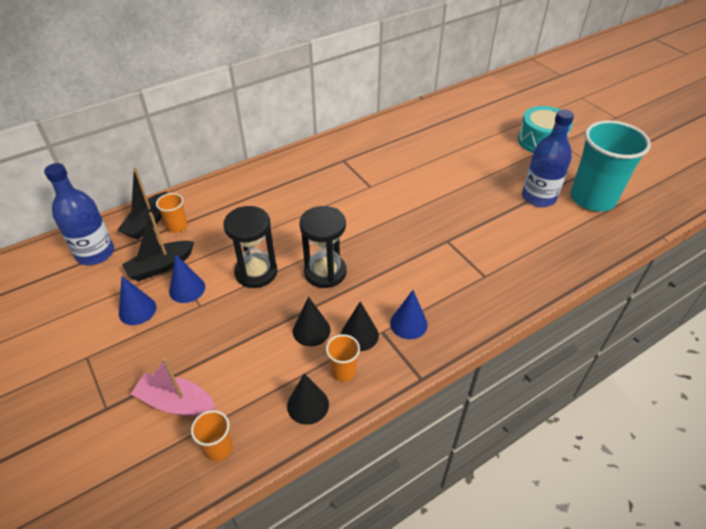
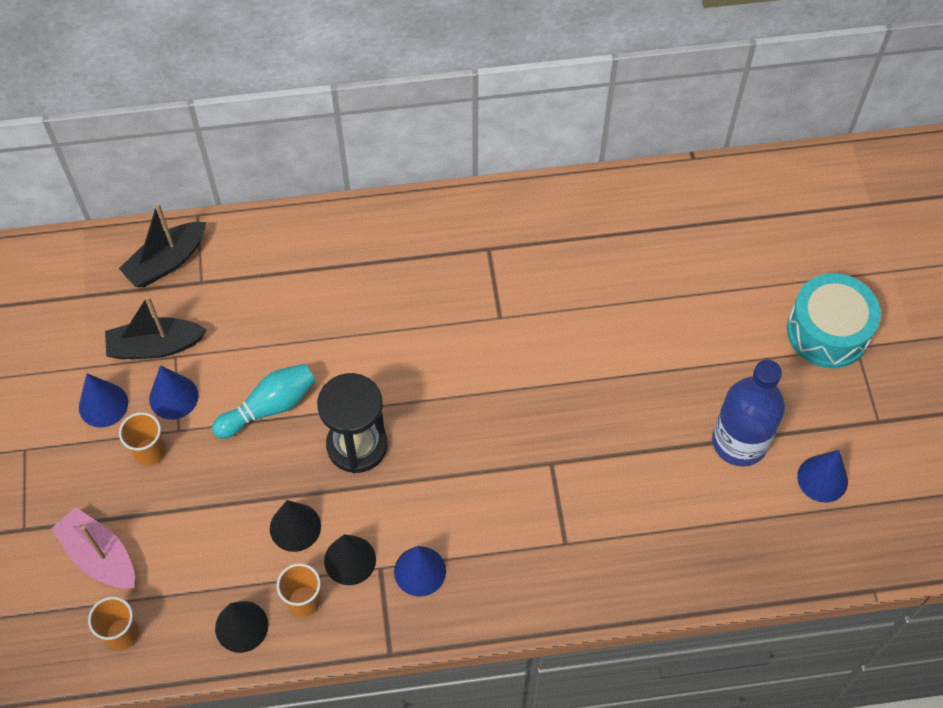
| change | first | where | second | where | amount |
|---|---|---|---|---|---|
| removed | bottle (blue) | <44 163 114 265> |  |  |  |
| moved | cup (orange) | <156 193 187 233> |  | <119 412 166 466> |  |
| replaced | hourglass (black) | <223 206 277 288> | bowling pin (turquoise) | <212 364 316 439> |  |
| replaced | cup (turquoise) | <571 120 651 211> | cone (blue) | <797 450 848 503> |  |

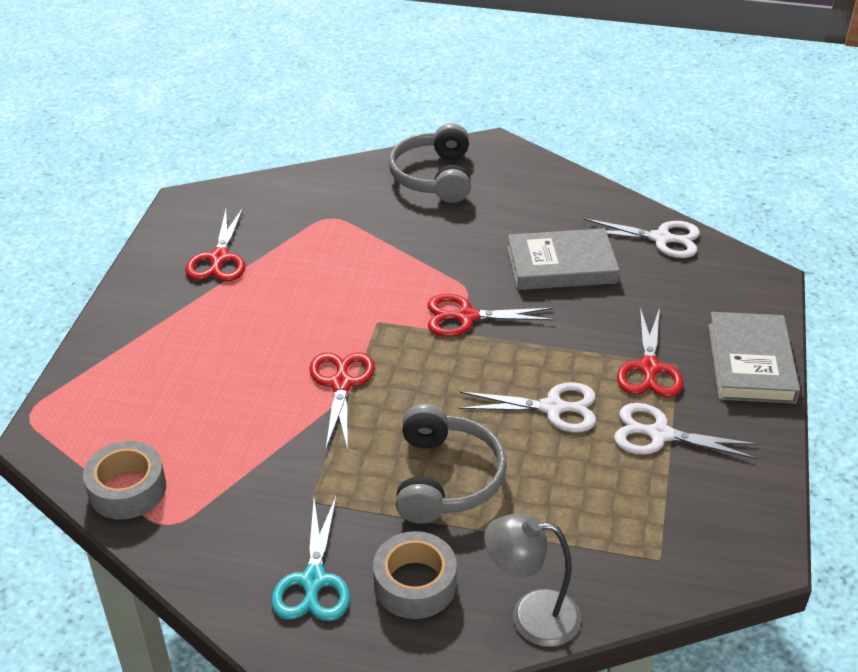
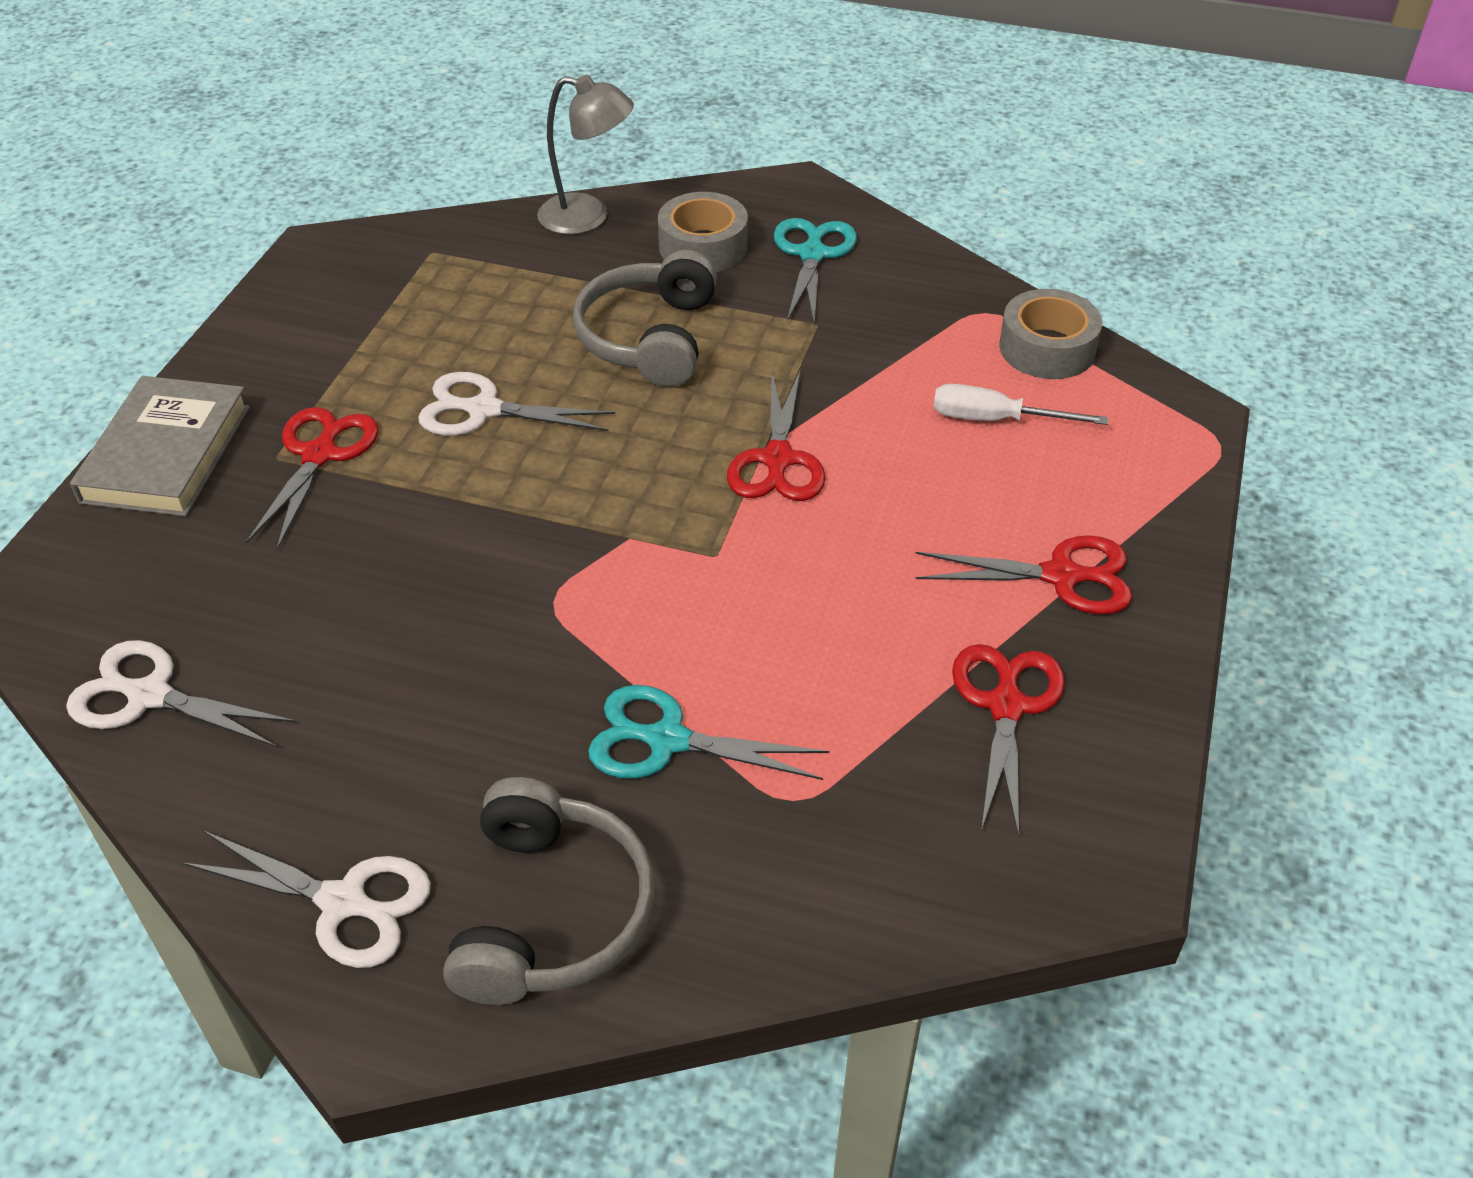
| change | first | where | second | where | amount |
|---|---|---|---|---|---|
| removed | book (grey) | <507 228 620 290> |  |  |  |
| added |  |  | scissors (turquoise) | <588 685 829 780> |  |
| added |  |  | screwdriver (white) | <933 384 1108 425> |  |
| moved | scissors (red) | <427 294 555 337> |  | <916 535 1132 614> |  |
| moved | scissors (white) | <614 403 759 459> |  | <182 830 431 968> |  |

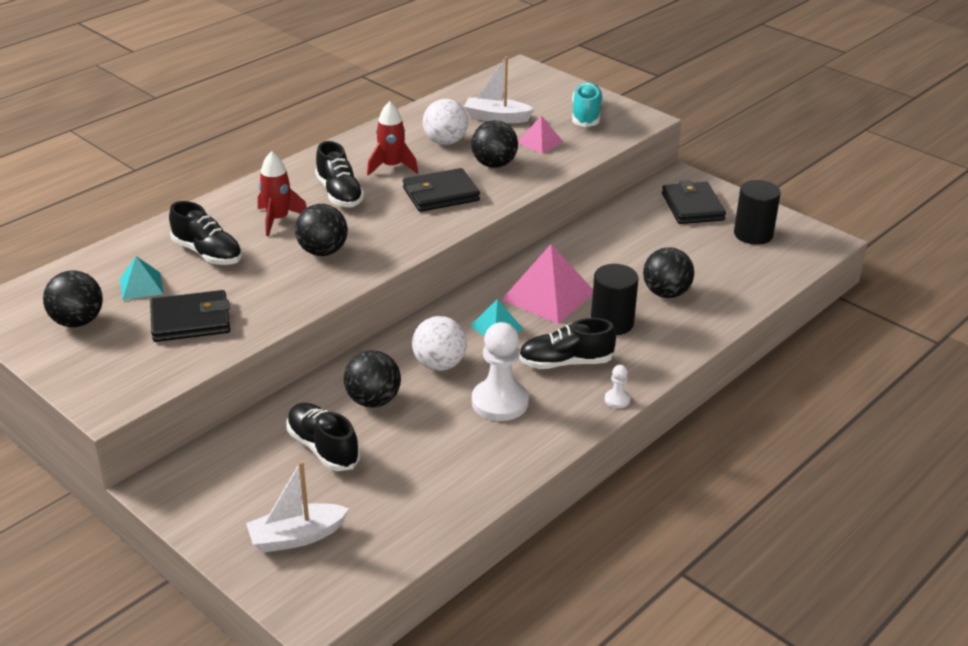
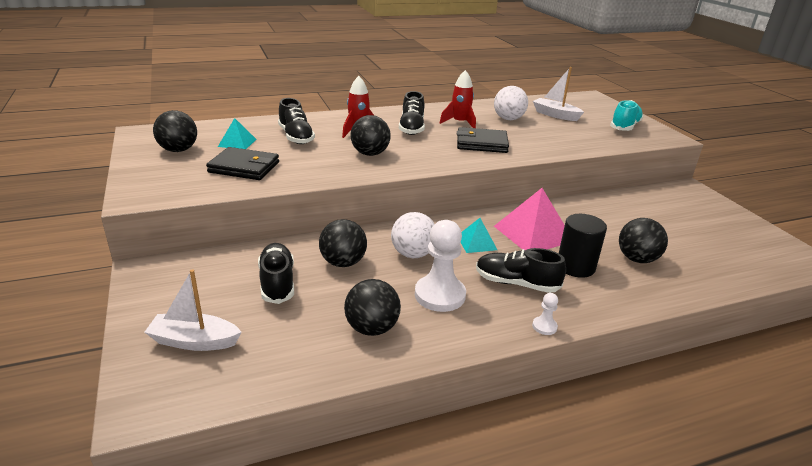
| change | first | where | second | where | amount |
|---|---|---|---|---|---|
| removed | pyramid (pink) | <518 115 563 154> |  |  |  |
| removed | wallet (black) | <662 180 726 224> |  |  |  |
| removed | cylinder (black) | <734 180 781 245> |  |  |  |
| moved | ball (black) | <471 120 518 168> |  | <344 279 401 336> |  |

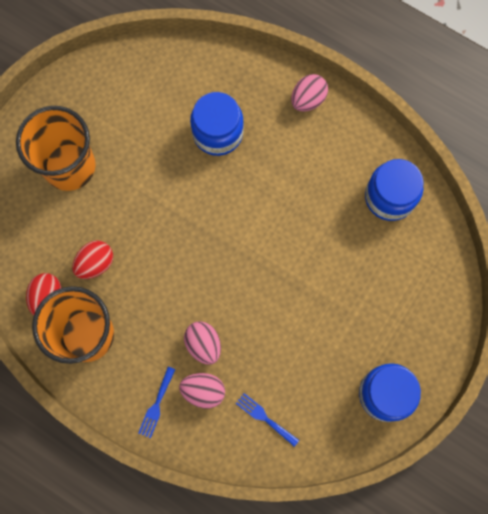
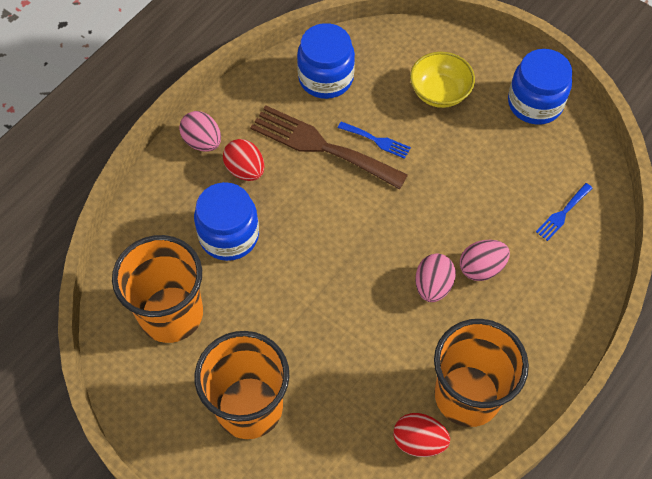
| change | first | where | second | where | amount |
|---|---|---|---|---|---|
| added |  |  | cup (orange) | <112 235 203 343> |  |
| added |  |  | fork (brown) | <250 105 408 189> |  |
| added |  |  | bowl (yellow) | <410 52 475 108> |  |
| moved | egg (red) | <72 240 113 279> |  | <223 139 264 181> |  |
| moved | fork (blue) | <138 367 176 438> |  | <338 121 411 159> |  |
| moved | egg (pink) | <179 373 225 408> |  | <415 254 456 302> |  |

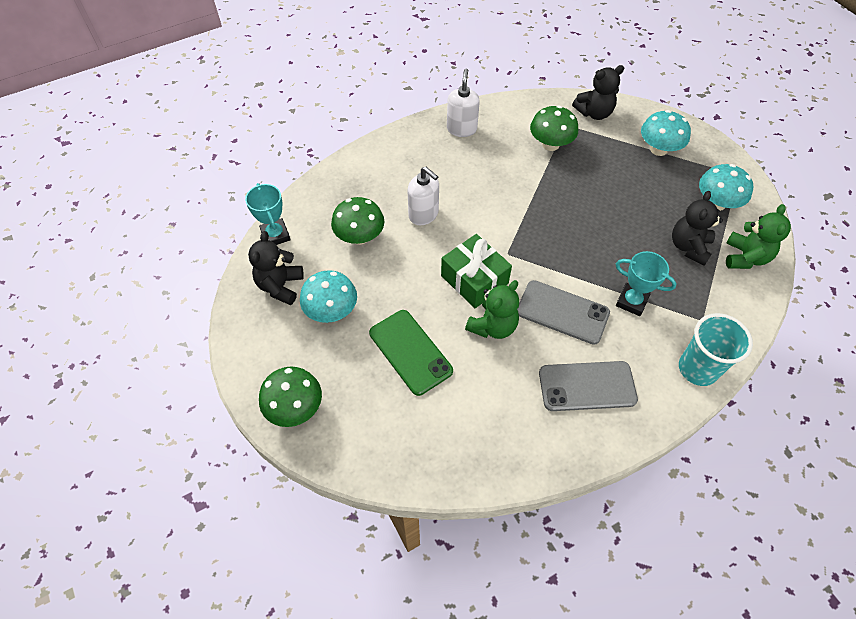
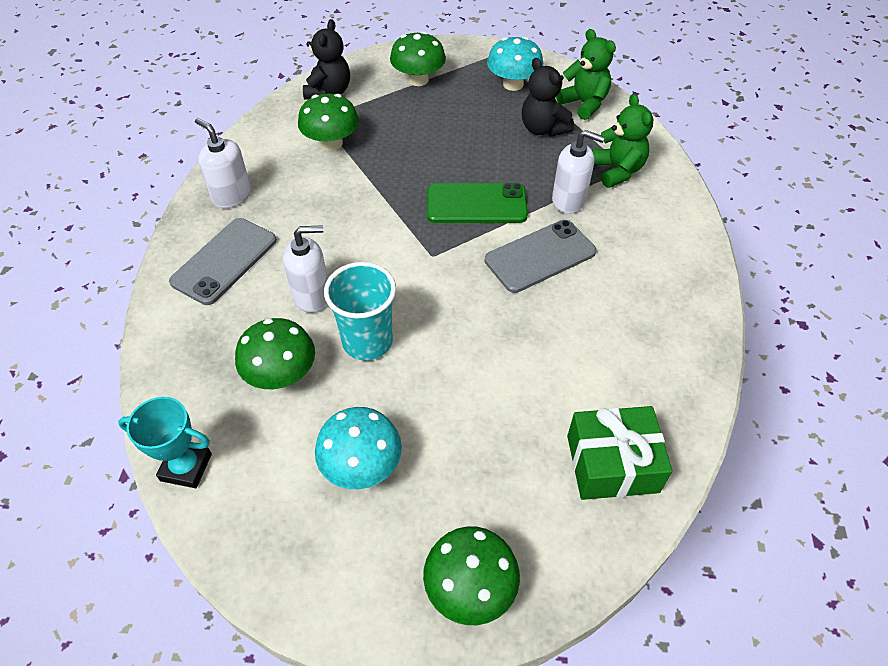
| change | first | where | second | where | amount |
|---|---|---|---|---|---|
| removed | teddy bear (black) | <248 231 304 305> |  |  |  |
| moved | phone (green) | <369 310 453 396> |  | <427 183 528 223> |  |
| moved | gift (green) | <441 234 512 308> |  | <567 406 672 500> |  |
| moved | teddy bear (green) | <465 280 519 339> |  | <592 94 653 188> |  |
| moved | phone (grey) | <539 361 638 411> |  | <169 218 277 305> |  |
| moved | cup (turquoise) | <679 313 753 386> |  | <324 262 396 361> |  |
| replaced | trophy (turquoise) | <616 251 677 316> | soap dispenser (white) | <552 130 605 214> |  |
| recoloured | mushroom (turquoise) | <641 110 691 156> | mushroom (green) | <390 31 446 86> |  |

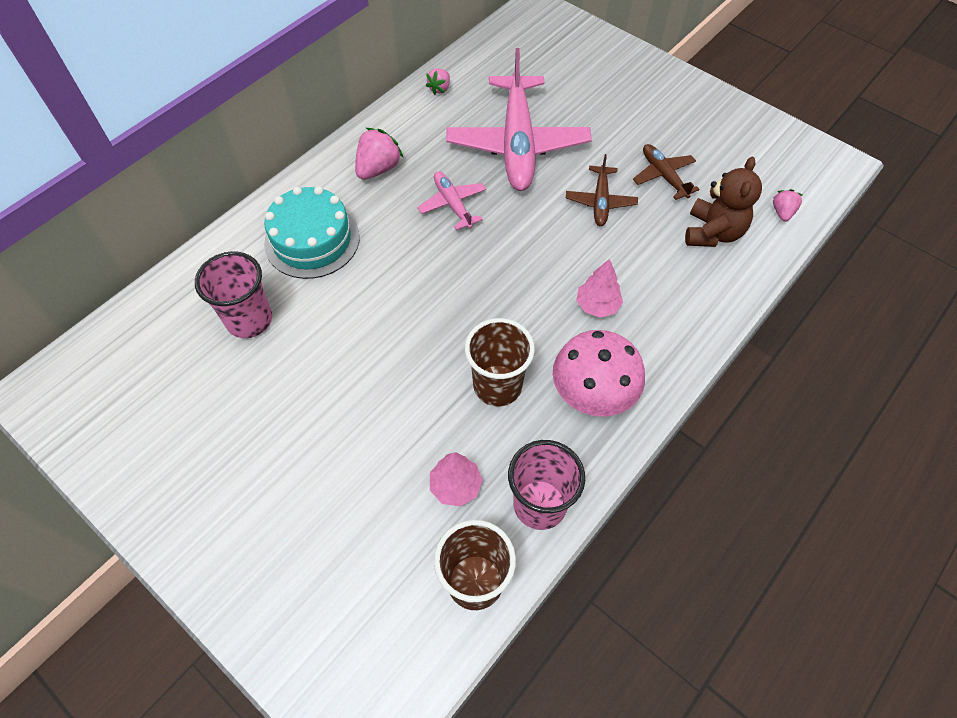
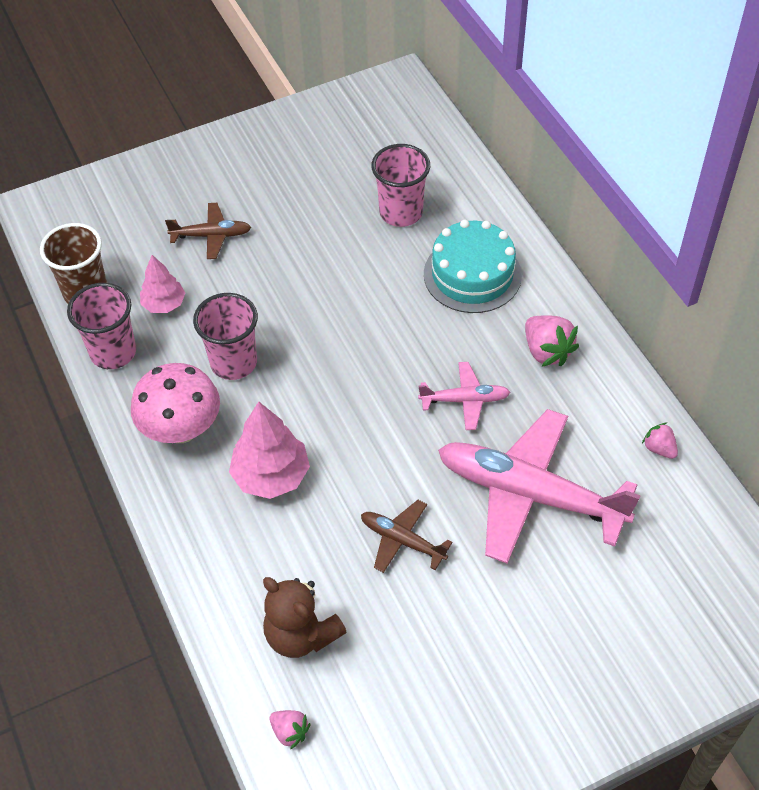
| change | first | where | second | where | amount |
|---|---|---|---|---|---|
| moved | plane (brown) | <633 144 700 200> |  | <165 203 251 259> |  |
| recoloured | cup (brown) | <465 318 535 406> | cup (pink) | <193 293 258 380> |  |
| resized | tree (pink) | <576 259 623 318> |  | <229 402 310 499> | x1.59 |

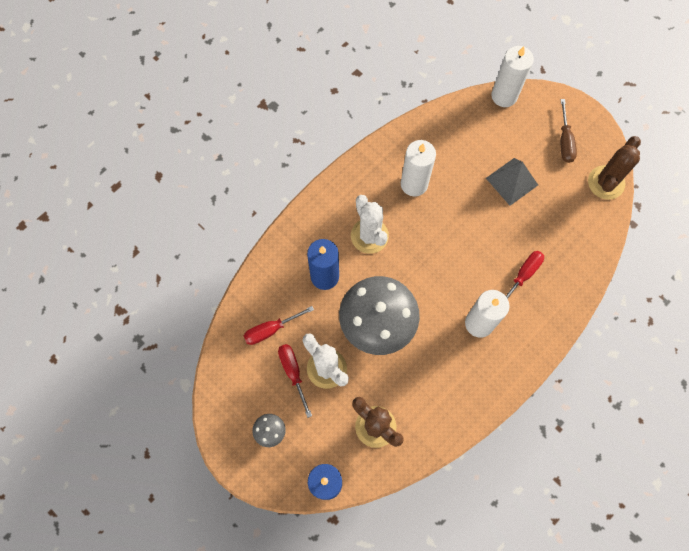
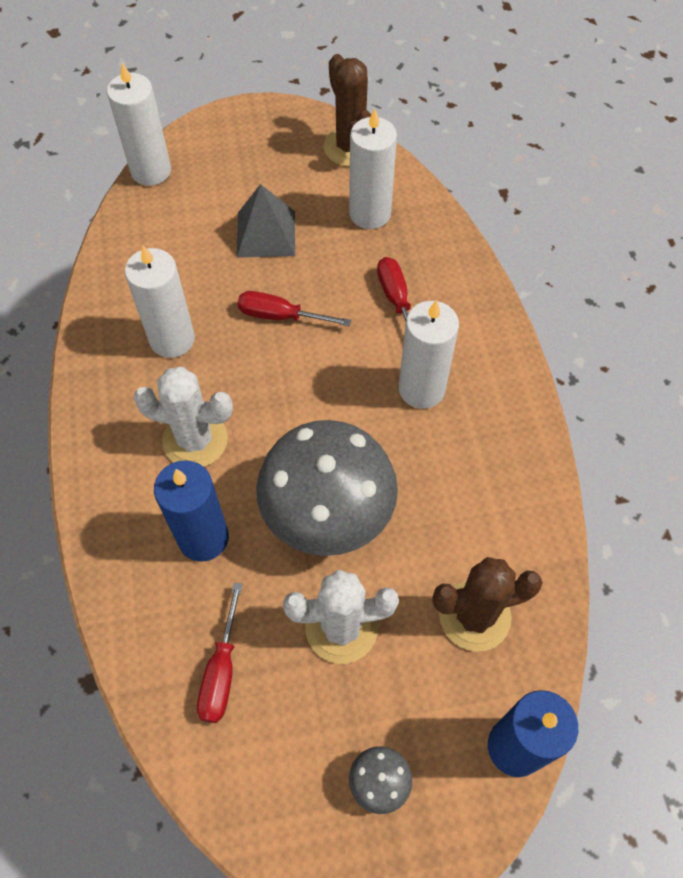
| change | first | where | second | where | amount |
|---|---|---|---|---|---|
| removed | screwdriver (brown) | <560 99 577 163> |  |  |  |
| added |  |  | candle (white) | <349 108 397 229> |  |
| moved | screwdriver (red) | <278 344 312 418> |  | <238 291 351 326> |  |

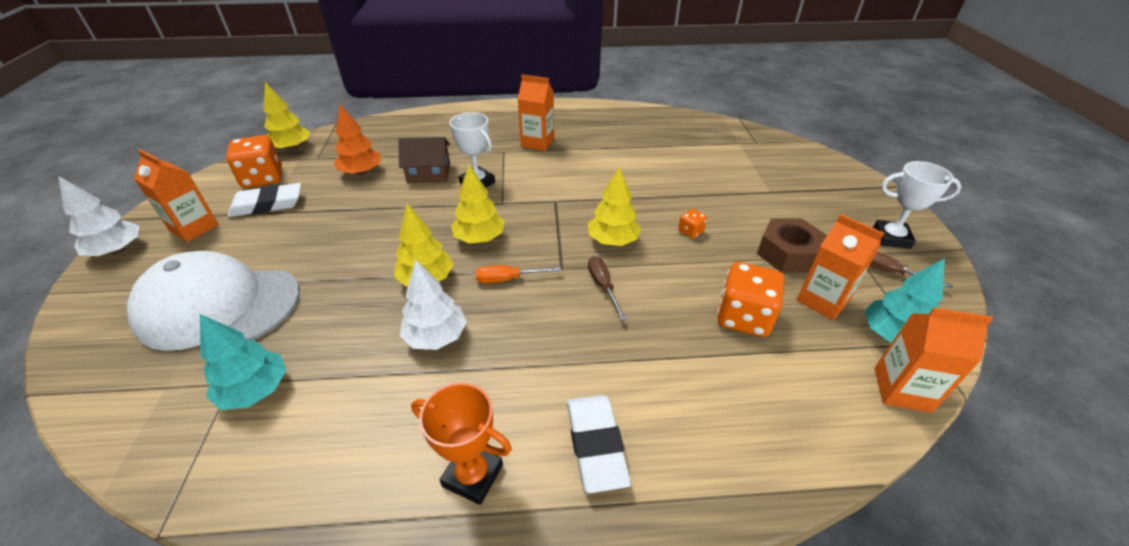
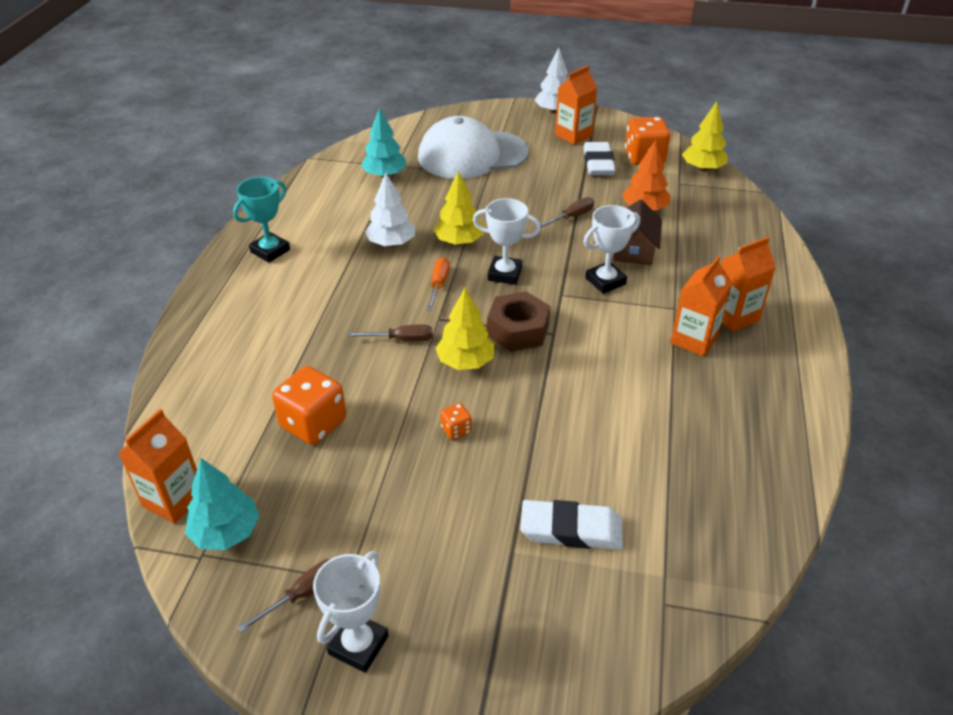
| change | first | where | second | where | amount |
|---|---|---|---|---|---|
| added |  |  | screwdriver (brown) | <540 197 594 228> |  |
| moved | eraser (white) | <567 395 631 493> |  | <520 500 623 550> |  |
| moved | nut (brown) | <757 218 827 272> |  | <487 291 550 352> |  |
| moved | carton (orange) | <797 214 884 320> |  | <721 237 776 332> |  |
| replaced | tree (yellow) | <451 165 505 243> | trophy (white) | <473 198 541 285> |  |
| recoloured | trophy (orange) | <411 383 512 505> | trophy (turquoise) | <233 177 290 263> |  |
| turned | cap (white) | <127 251 300 351> |  | <418 116 529 179> | 120 degrees counterclockwise |

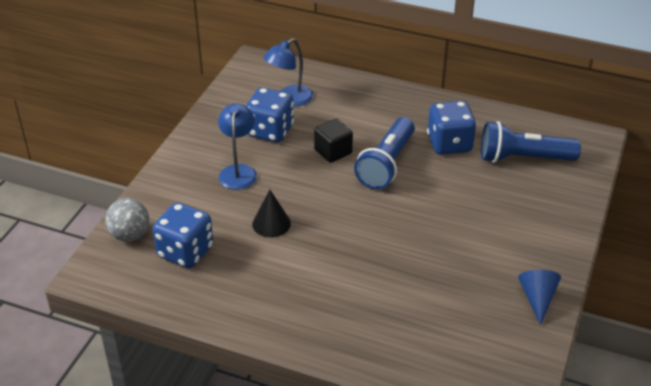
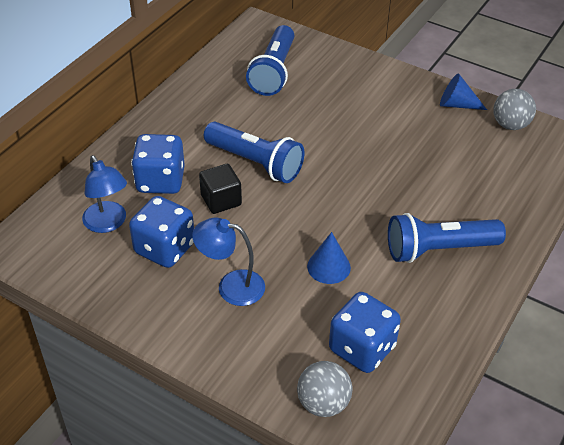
| change | first | where | second | where | amount |
|---|---|---|---|---|---|
| added |  |  | flashlight (blue) | <388 213 506 263> |  |
| added |  |  | ball (grey) | <493 89 536 130> |  |
| moved | dice (blue) | <427 101 477 155> |  | <131 134 185 194> |  |
| recoloured | cone (black) | <252 190 291 237> | cone (blue) | <307 232 351 284> |  |

